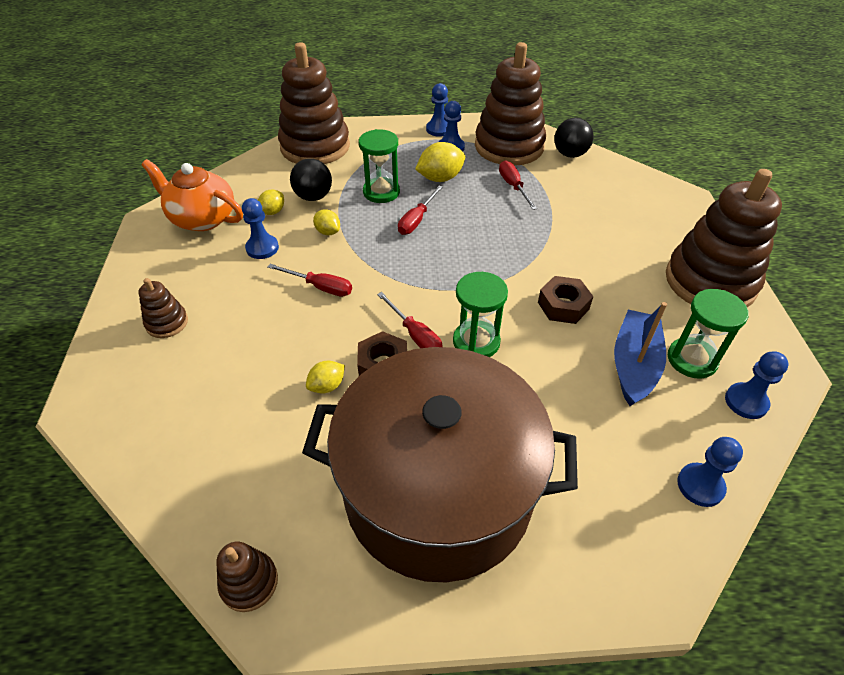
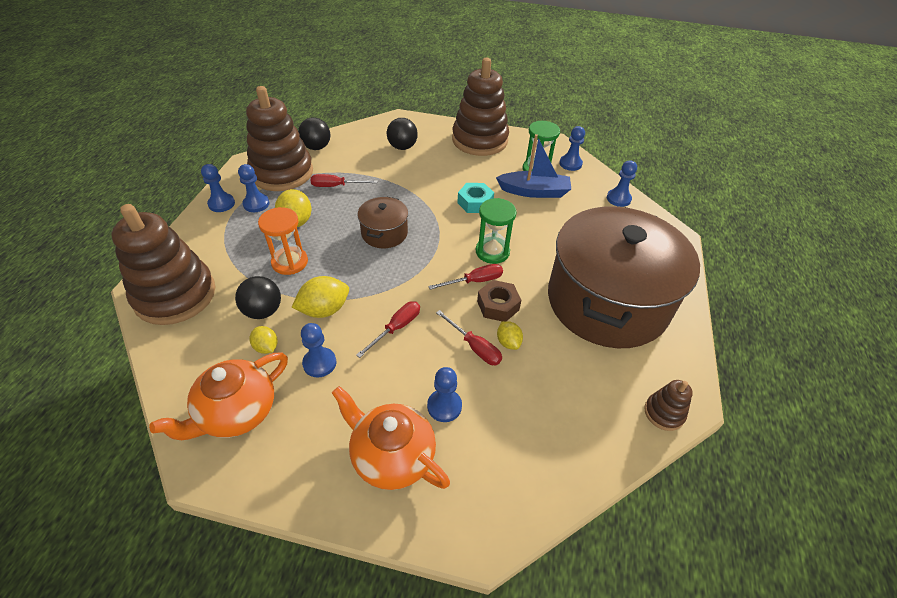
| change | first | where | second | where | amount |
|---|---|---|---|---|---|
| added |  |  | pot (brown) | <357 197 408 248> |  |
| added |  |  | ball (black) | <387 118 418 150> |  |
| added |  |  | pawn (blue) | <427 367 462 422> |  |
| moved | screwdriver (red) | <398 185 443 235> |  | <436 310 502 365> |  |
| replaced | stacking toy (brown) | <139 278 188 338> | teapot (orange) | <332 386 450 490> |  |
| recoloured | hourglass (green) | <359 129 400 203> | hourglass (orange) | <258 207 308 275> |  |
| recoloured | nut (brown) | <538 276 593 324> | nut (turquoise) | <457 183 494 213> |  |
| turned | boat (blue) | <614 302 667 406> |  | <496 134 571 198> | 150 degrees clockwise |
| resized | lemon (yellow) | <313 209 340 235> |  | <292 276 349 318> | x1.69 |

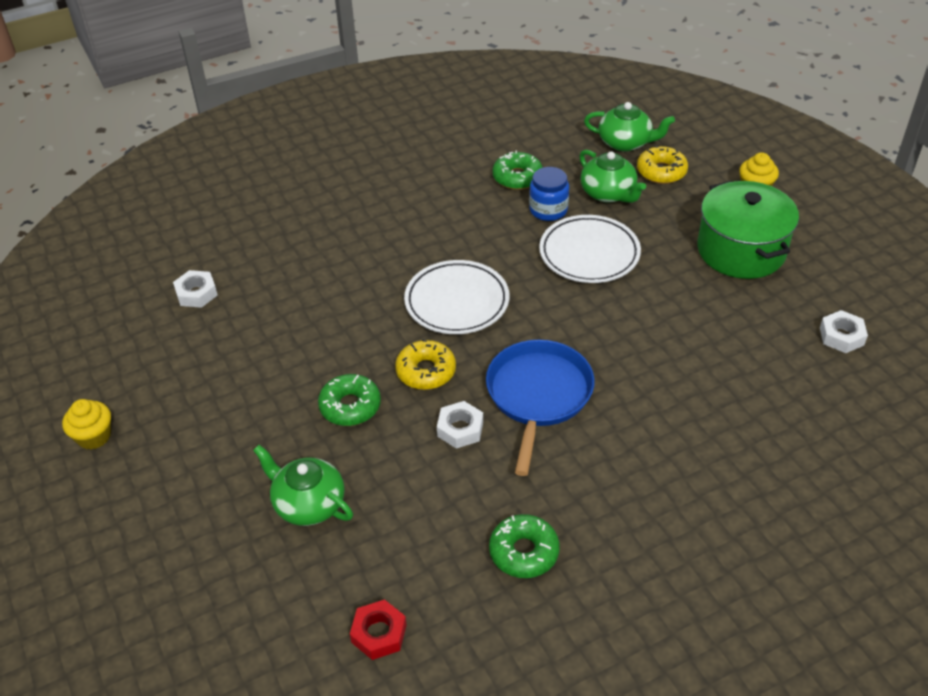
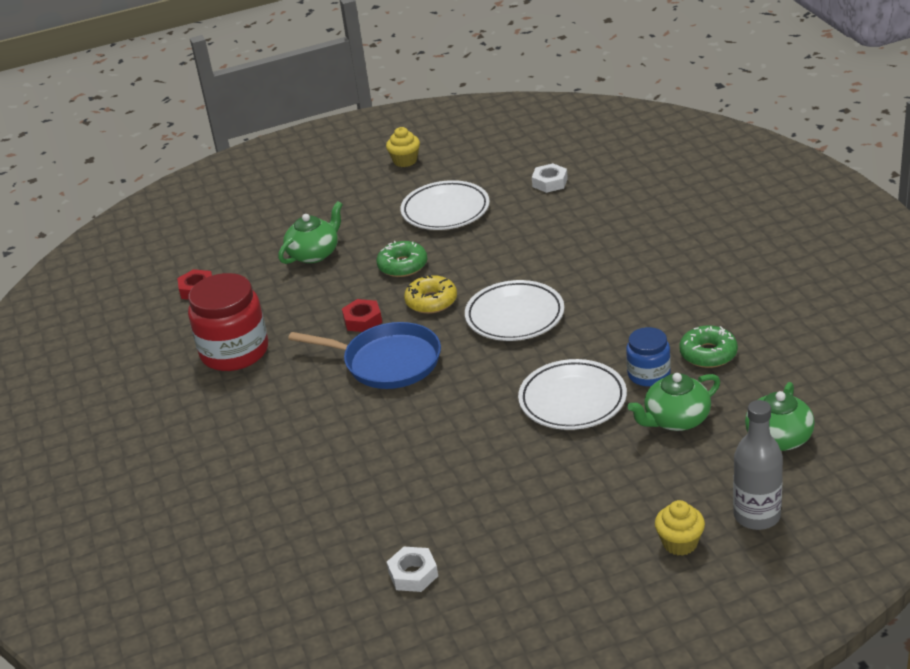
| change | first | where | second | where | amount |
|---|---|---|---|---|---|
| removed | donut (yellow) | <637 146 688 184> |  |  |  |
| removed | pot (green) | <697 180 799 279> |  |  |  |
| added |  |  | plate (white) | <401 180 490 230> |  |
| added |  |  | bottle (grey) | <733 400 783 530> |  |
| replaced | donut (green) | <489 514 560 578> | jar (red) | <188 273 268 371> |  |
| recoloured | nut (white) | <437 401 483 449> | nut (red) | <342 299 382 332> |  |

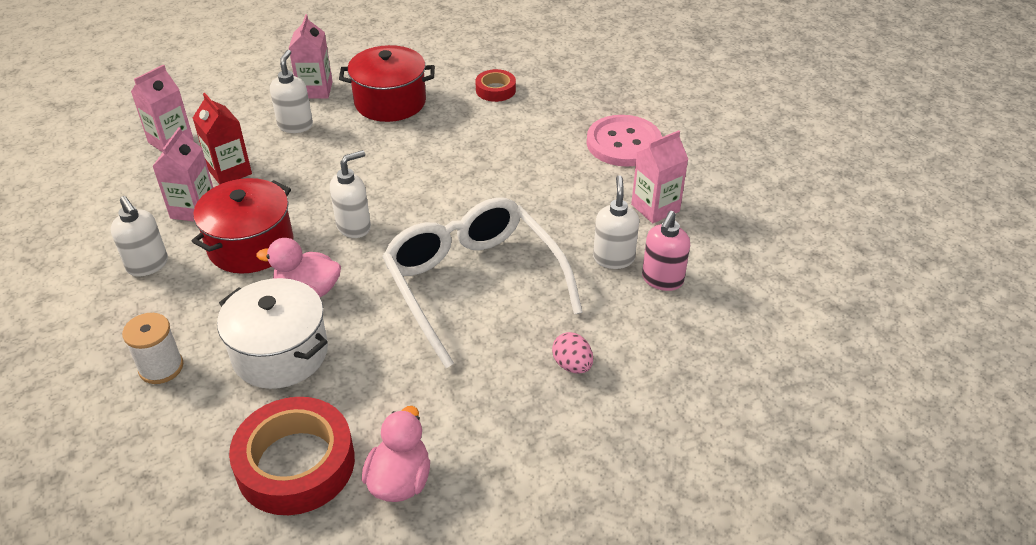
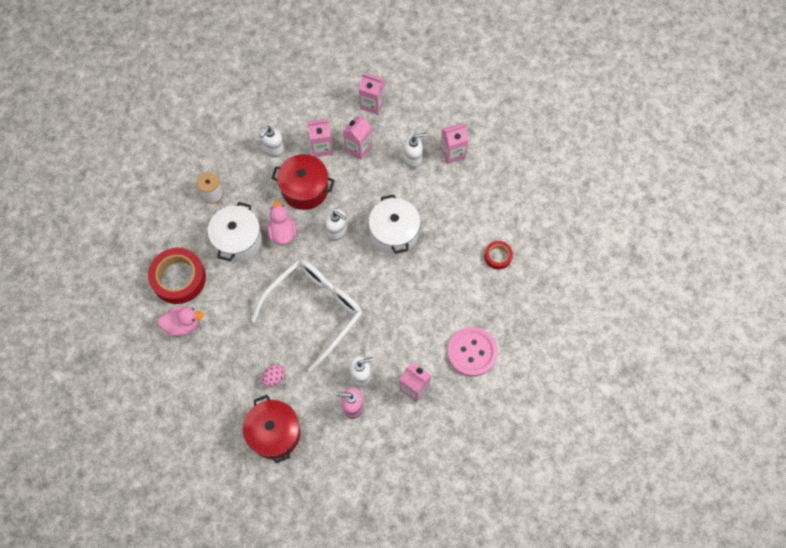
| change | first | where | second | where | amount |
|---|---|---|---|---|---|
| added |  |  | pot (white) | <368 194 421 254> |  |
| moved | pot (red) | <339 45 435 122> |  | <243 395 300 463> |  |
| recoloured | carton (red) | <193 93 252 185> | carton (pink) | <343 115 372 159> |  |

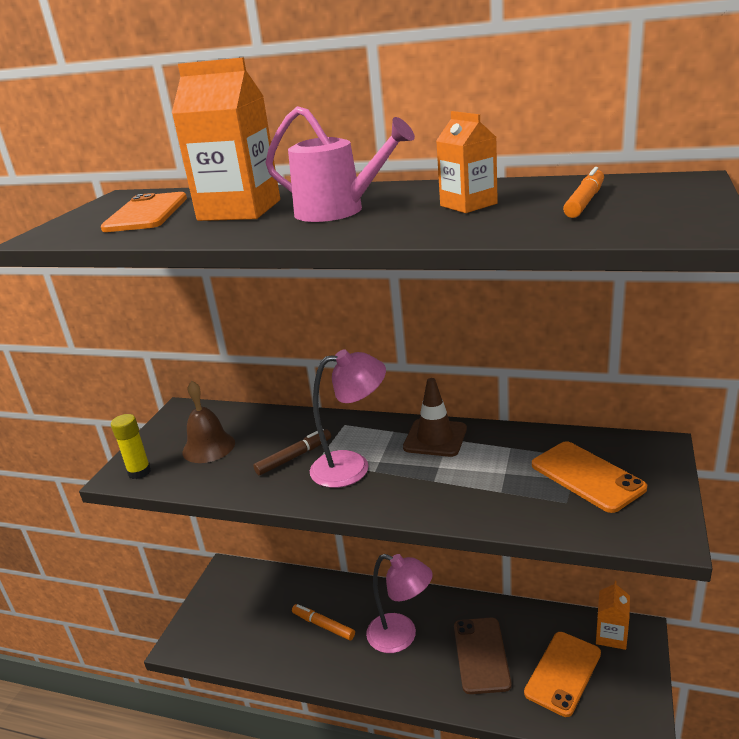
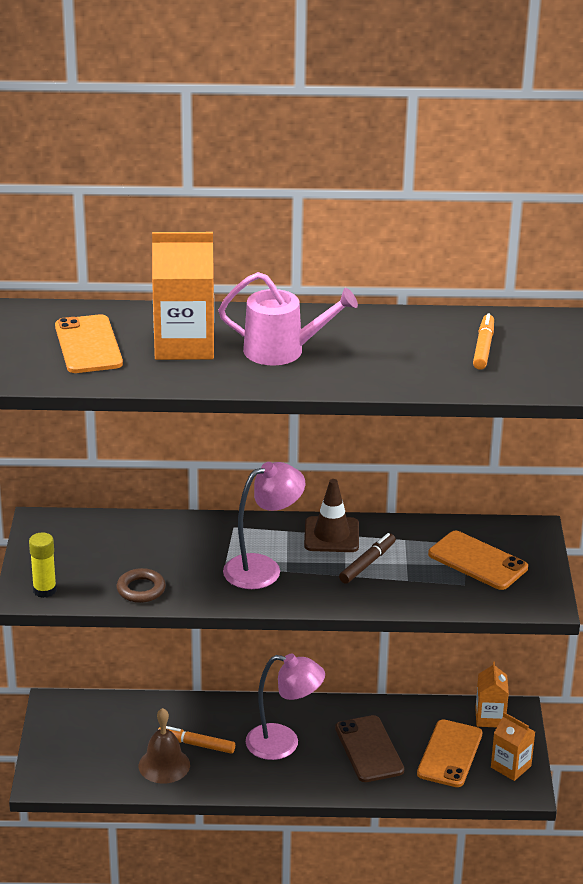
| change | first | where | second | where | amount |
|---|---|---|---|---|---|
| added |  |  | ring (brown) | <117 568 166 603> |  |
| moved | bell (brown) | <183 381 235 463> |  | <139 708 190 784> |  |
| moved | marker (brown) | <253 429 331 475> |  | <339 533 396 584> |  |
| moved | carton (orange) | <436 111 498 213> |  | <491 712 535 781> |  |

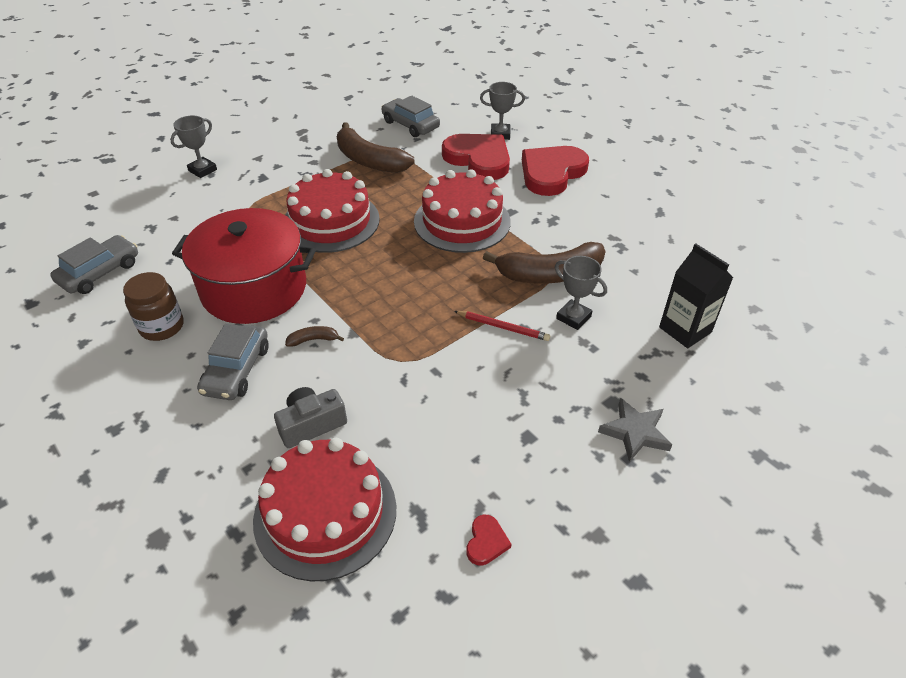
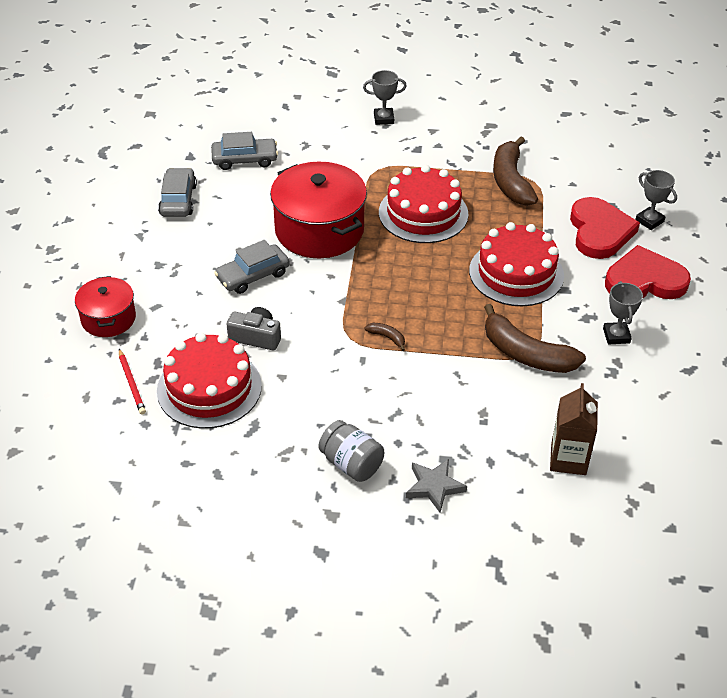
| change | first | where | second | where | amount |
|---|---|---|---|---|---|
| removed | jar (brown) | <123 272 184 341> |  |  |  |
| removed | heart (red) | <467 515 511 566> |  |  |  |
| added |  |  | pot (red) | <75 276 136 337> |  |
| added |  |  | jar (grey) | <319 420 384 482> |  |
| moved | banana (brown) | <285 326 344 347> |  | <365 323 405 351> |  |
| moved | car (grey) | <381 96 440 137> |  | <158 168 197 217> |  |
| moved | pencil (red) | <454 311 550 341> |  | <119 349 146 415> |  |
| moved | trophy (grey) | <555 256 607 330> |  | <603 281 643 345> |  |
| recoloured | carton (black) | <659 244 733 348> | carton (brown) | <550 383 598 475> |  |

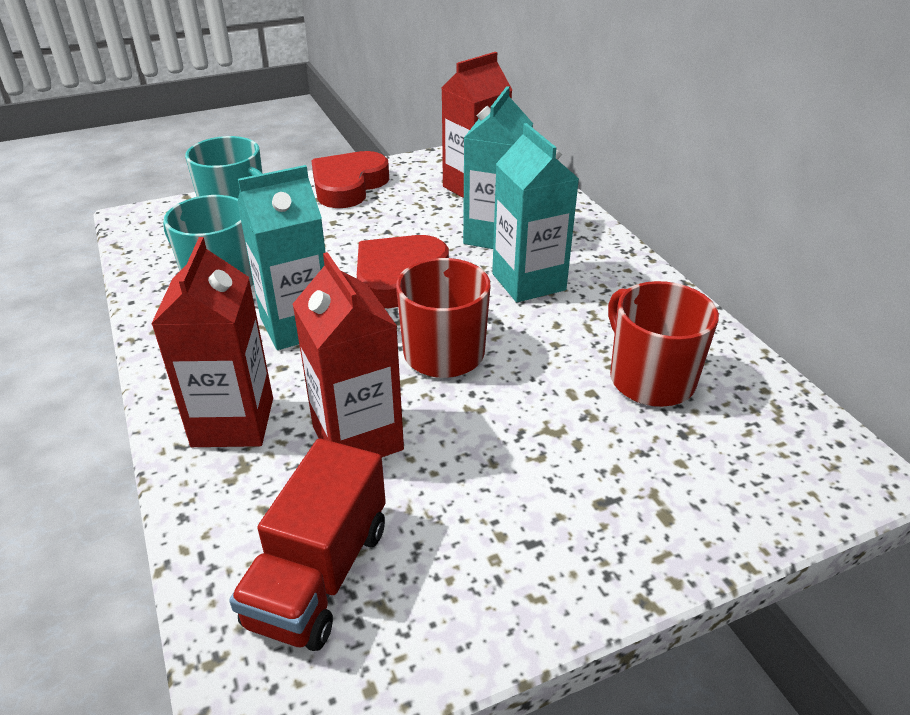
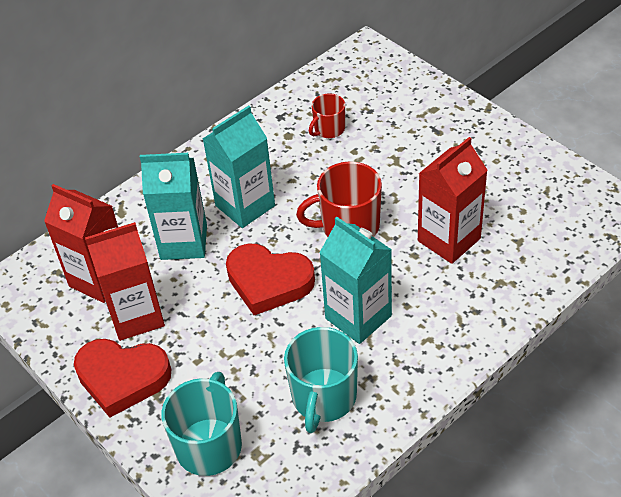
| change | first | where | second | where | amount |
|---|---|---|---|---|---|
| removed | truck (red) | <229 438 386 651> |  |  |  |
| moved | carton (red) | <151 237 273 447> |  | <85 222 165 341> |  |
| resized | mug (red) | <608 281 719 407> |  | <309 93 345 138> | x0.58 |

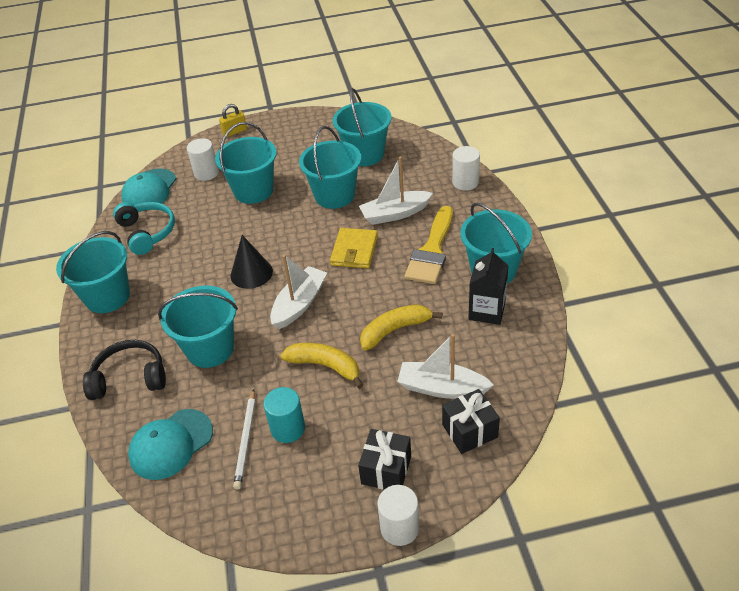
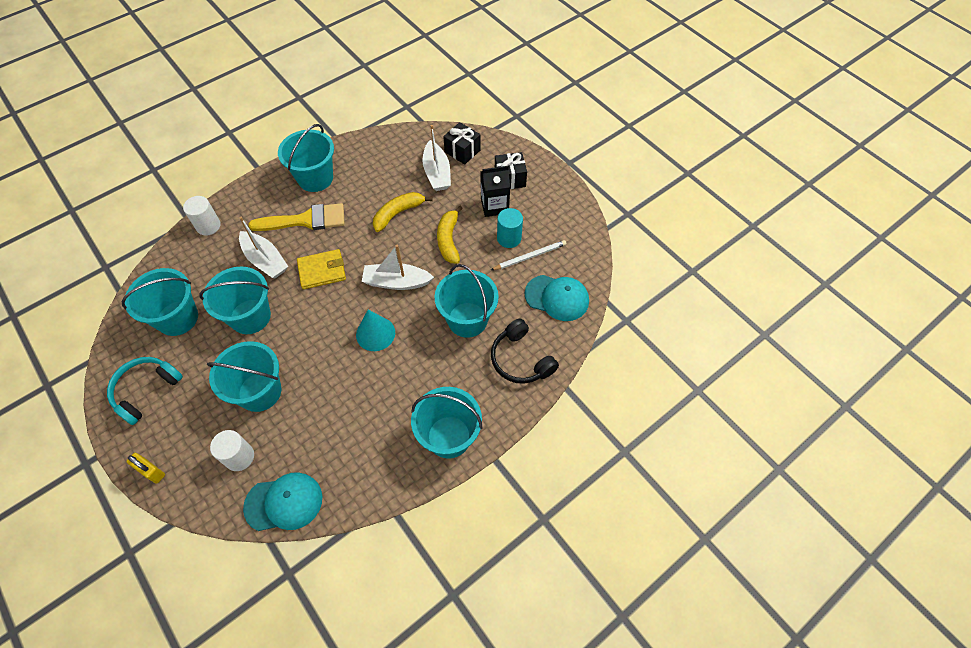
| change | first | where | second | where | amount |
|---|---|---|---|---|---|
| removed | cylinder (white) | <377 485 419 546> |  |  |  |
| moved | headphones (turquoise) | <113 202 175 255> |  | <107 357 183 425> |  |
| moved | carton (black) | <468 248 509 325> |  | <480 166 510 217> |  |
| recoloured | cone (black) | <230 235 273 289> | cone (turquoise) | <356 310 395 351> |  |
| turned | banana (yellow) | <360 304 443 350> |  | <373 192 433 232> | 105 degrees clockwise |

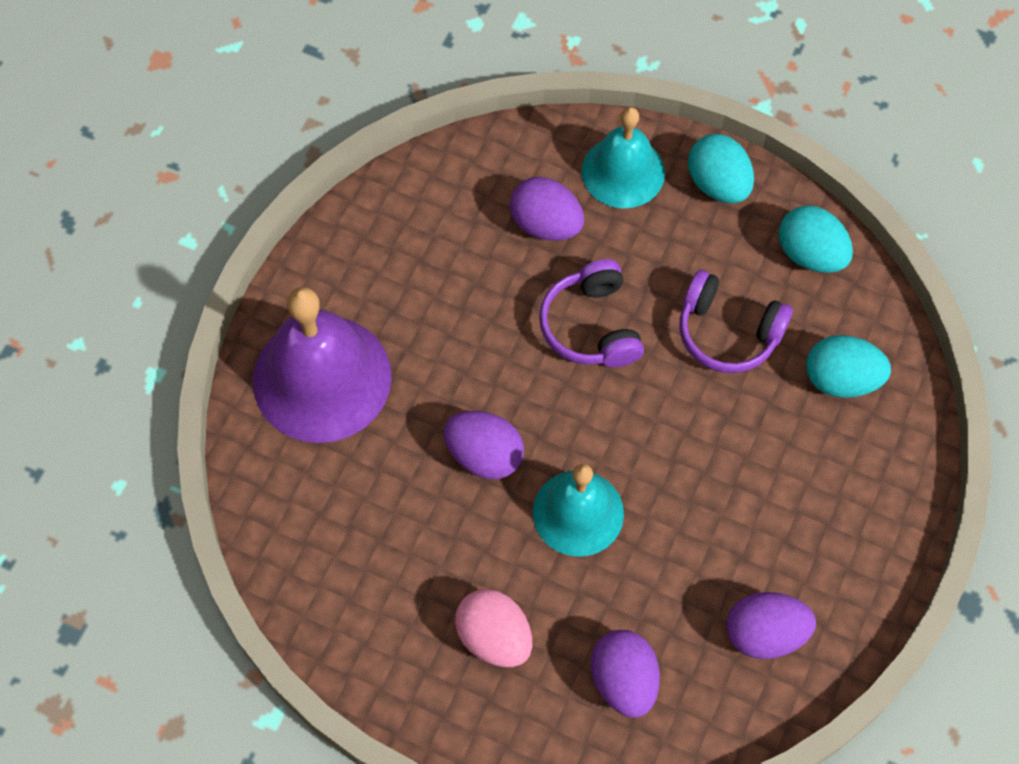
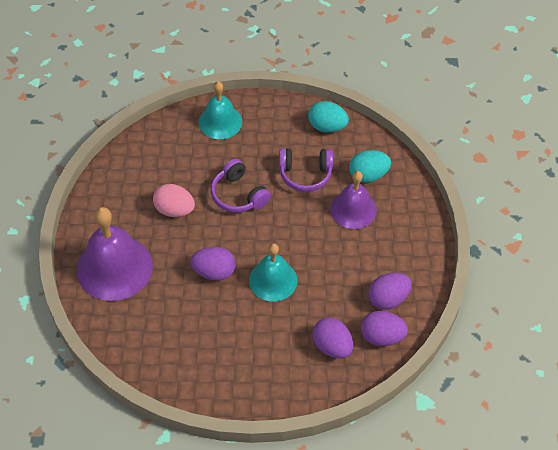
| change | first | where | second | where | amount |
|---|---|---|---|---|---|
| removed | egg (turquoise) | <688 134 754 203> |  |  |  |
| added |  |  | bell (purple) | <330 171 377 229> |  |
| moved | egg (pink) | <455 589 532 667> |  | <153 184 195 217> |  |
| moved | egg (purple) | <510 177 584 241> |  | <361 311 408 346> |  |

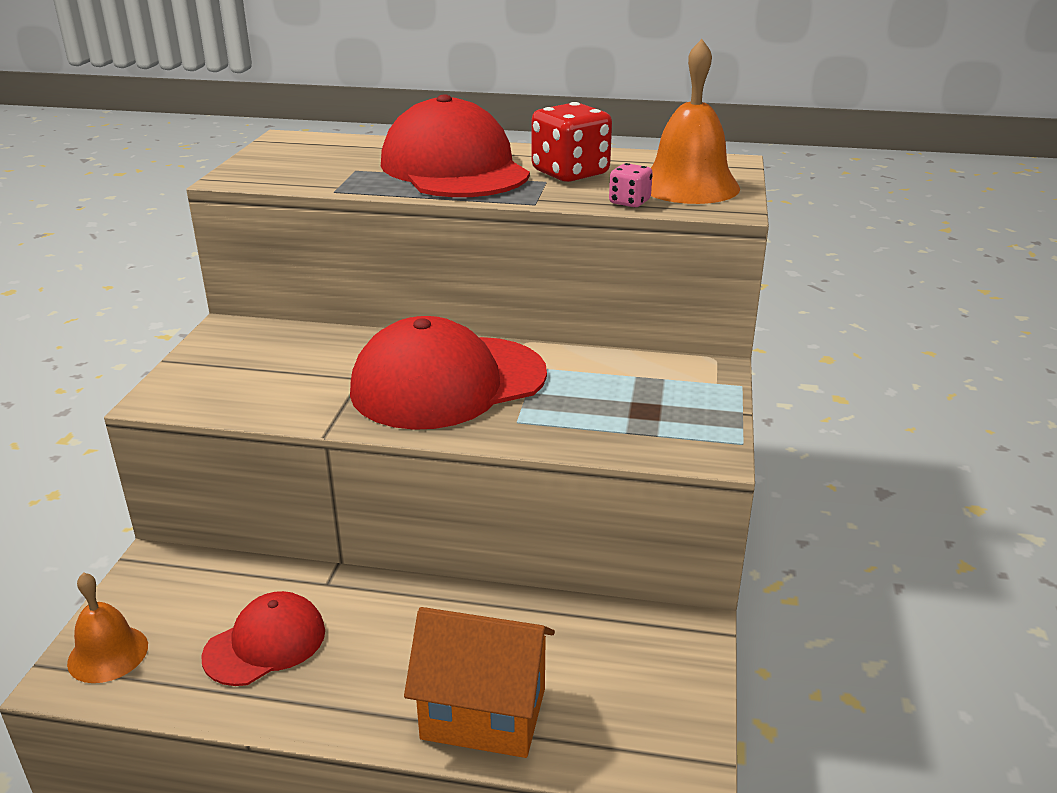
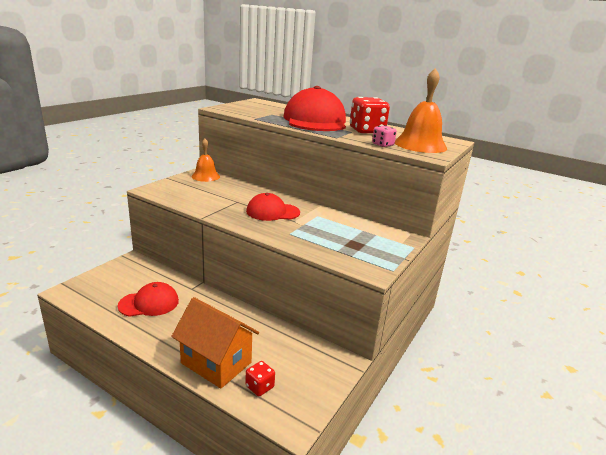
| change | first | where | second | where | amount |
|---|---|---|---|---|---|
| added |  |  | dice (red) | <245 361 275 396> |  |
| moved | bell (orange) | <67 572 148 683> |  | <192 139 220 182> |  |
| resized | cap (red) | <350 316 547 430> |  | <246 193 300 221> | x0.55 |

